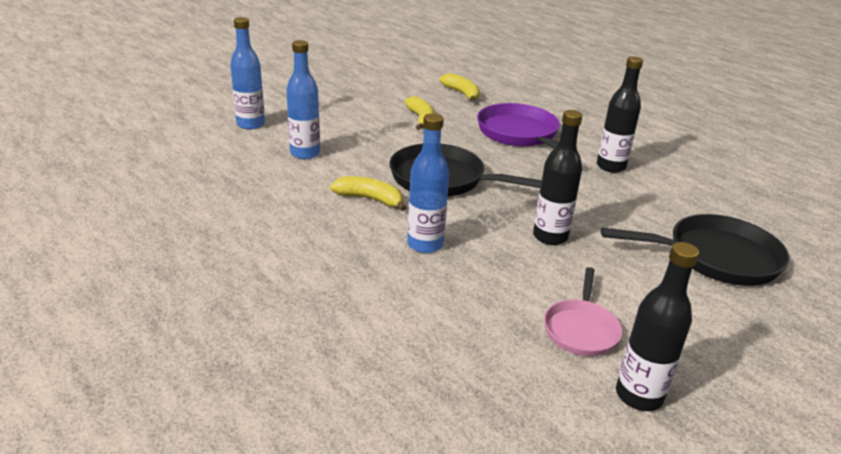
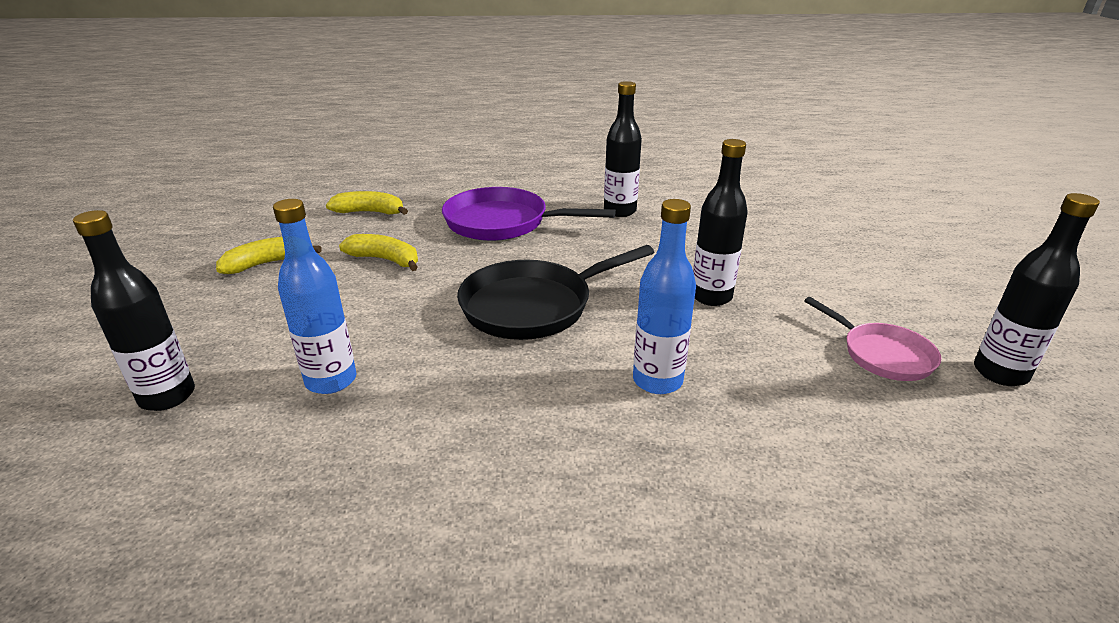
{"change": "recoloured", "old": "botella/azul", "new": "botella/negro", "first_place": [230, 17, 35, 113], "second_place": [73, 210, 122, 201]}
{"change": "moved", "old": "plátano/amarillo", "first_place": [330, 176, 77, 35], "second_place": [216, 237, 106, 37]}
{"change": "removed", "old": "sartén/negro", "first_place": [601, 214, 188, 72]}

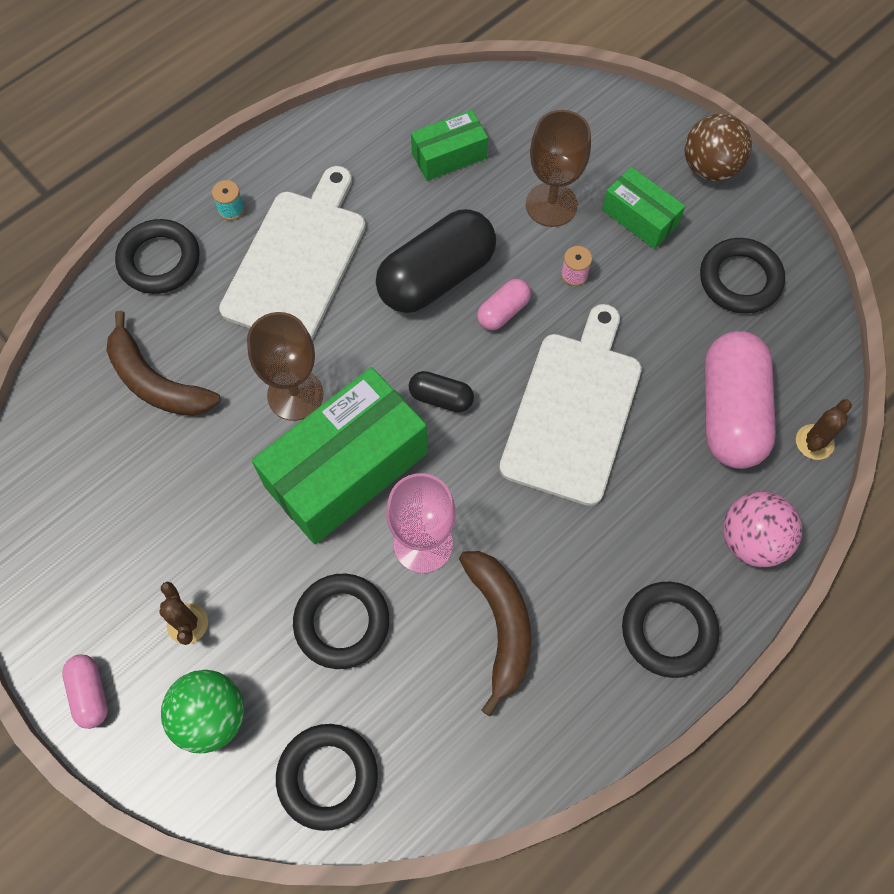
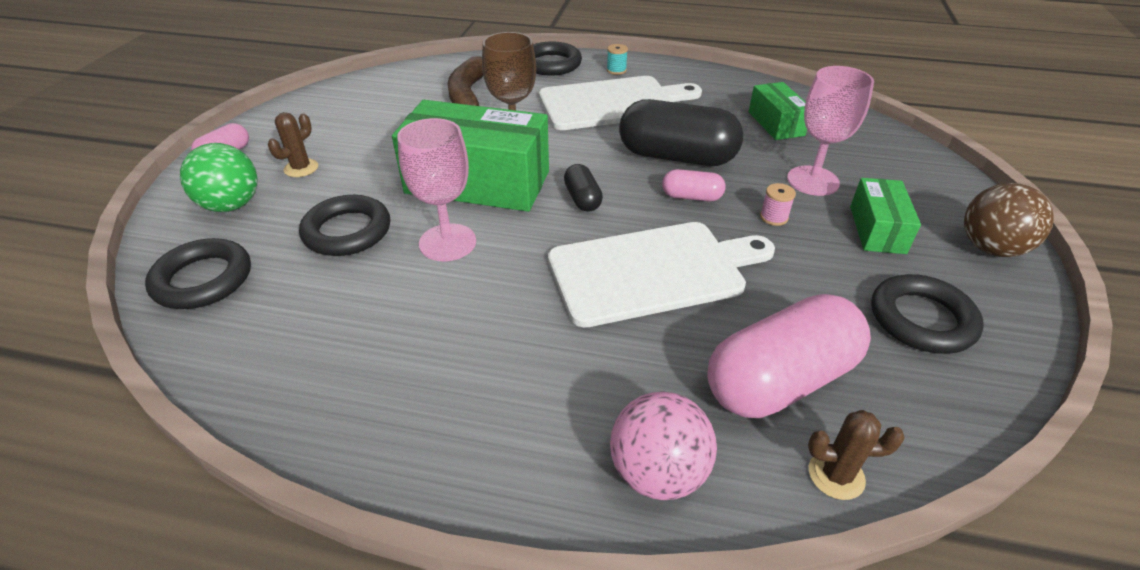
{"change": "turned", "old": "caja/verde", "first_place": [411, 110, 77, 71], "second_place": [749, 82, 58, 58], "degrees": 45}
{"change": "recoloured", "old": "copa/marrón", "new": "copa/rosa", "first_place": [526, 110, 65, 117], "second_place": [787, 66, 87, 130]}
{"change": "removed", "old": "plátano/marrón", "first_place": [459, 551, 72, 166]}
{"change": "removed", "old": "anillo/negro", "first_place": [622, 582, 97, 96]}

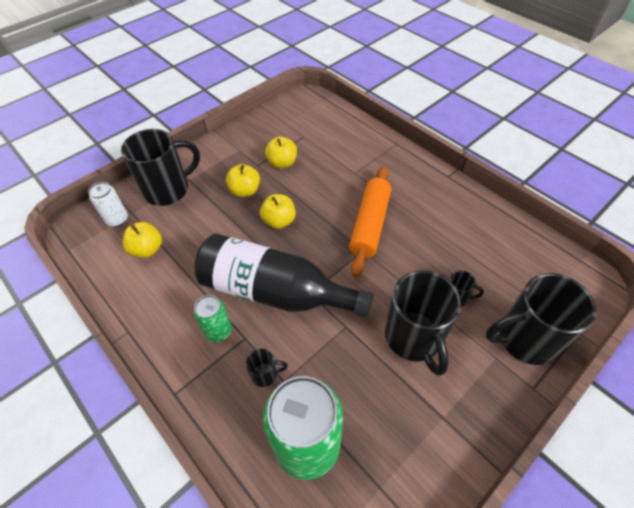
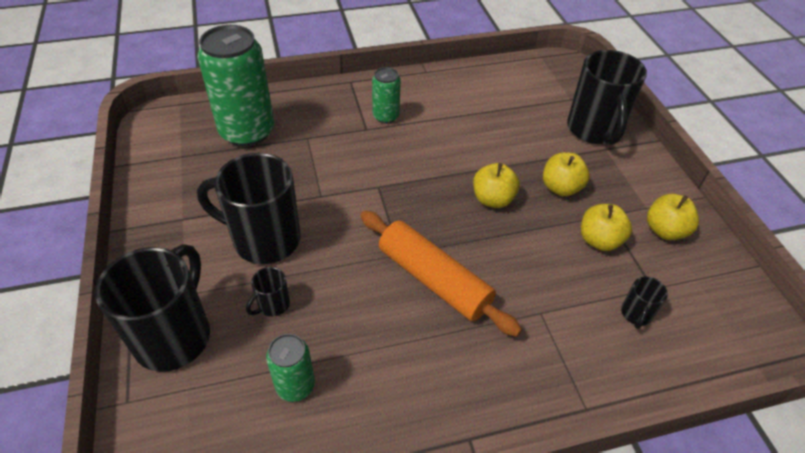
{"change": "added", "new": "lata/verde", "second_place": [266, 334, 49, 68]}
{"change": "moved", "old": "taza/negro", "first_place": [246, 349, 42, 38], "second_place": [621, 276, 47, 53]}
{"change": "moved", "old": "manzana/amarillo", "first_place": [123, 222, 39, 36], "second_place": [647, 194, 52, 46]}
{"change": "removed", "old": "lata/blanco", "first_place": [88, 182, 40, 45]}
{"change": "removed", "old": "botella/negro", "first_place": [194, 234, 180, 84]}

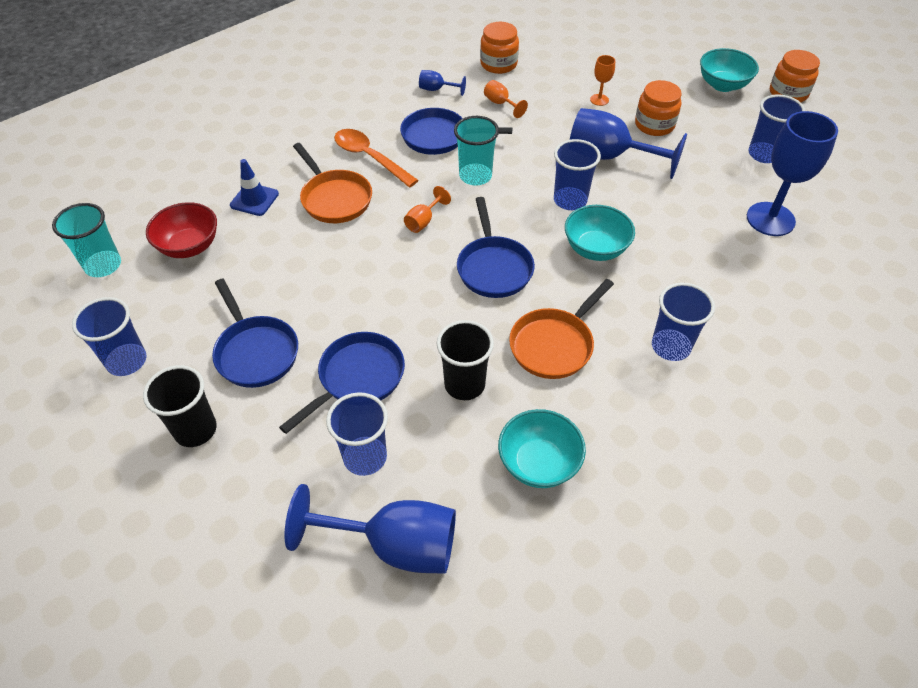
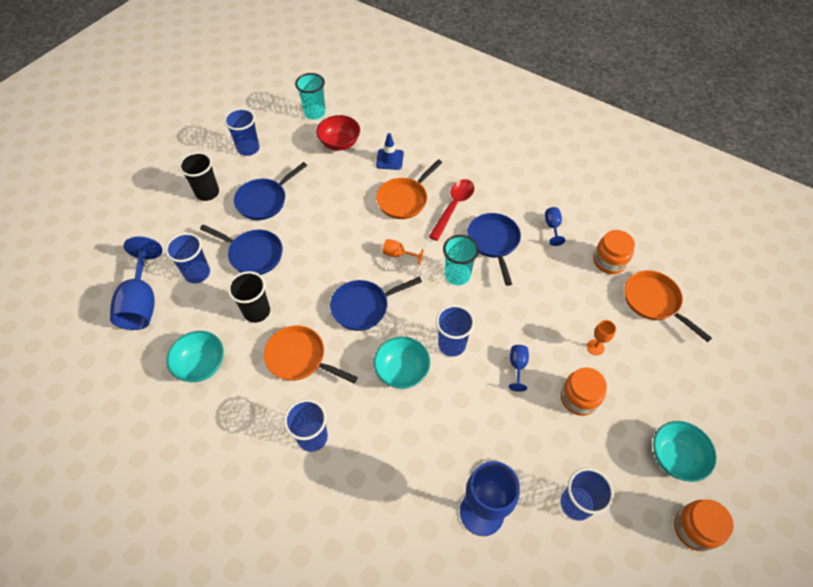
{"change": "recoloured", "old": "cuchara/naranja", "new": "cuchara/rojo", "first_place": [334, 129, 84, 58], "second_place": [429, 179, 45, 62]}
{"change": "resized", "old": "copa/azul", "first_place": [570, 108, 117, 71], "second_place": [508, 345, 21, 47], "factor": 0.46}
{"change": "added", "new": "sartén/naranja", "second_place": [625, 270, 87, 72]}
{"change": "removed", "old": "copa/naranja", "first_place": [484, 80, 44, 38]}

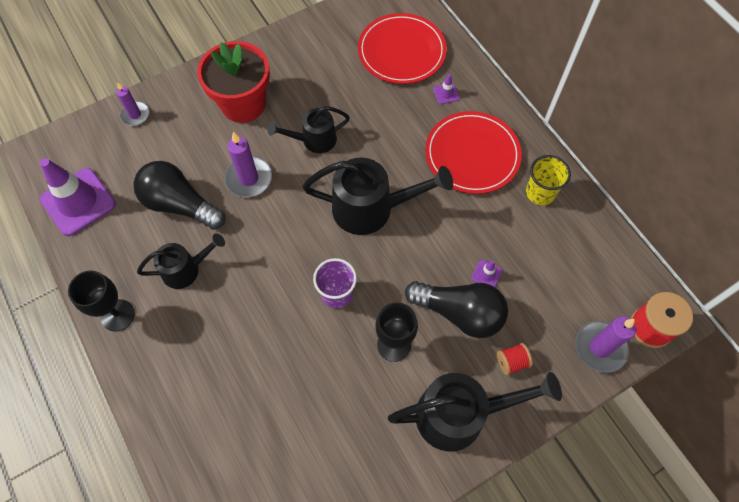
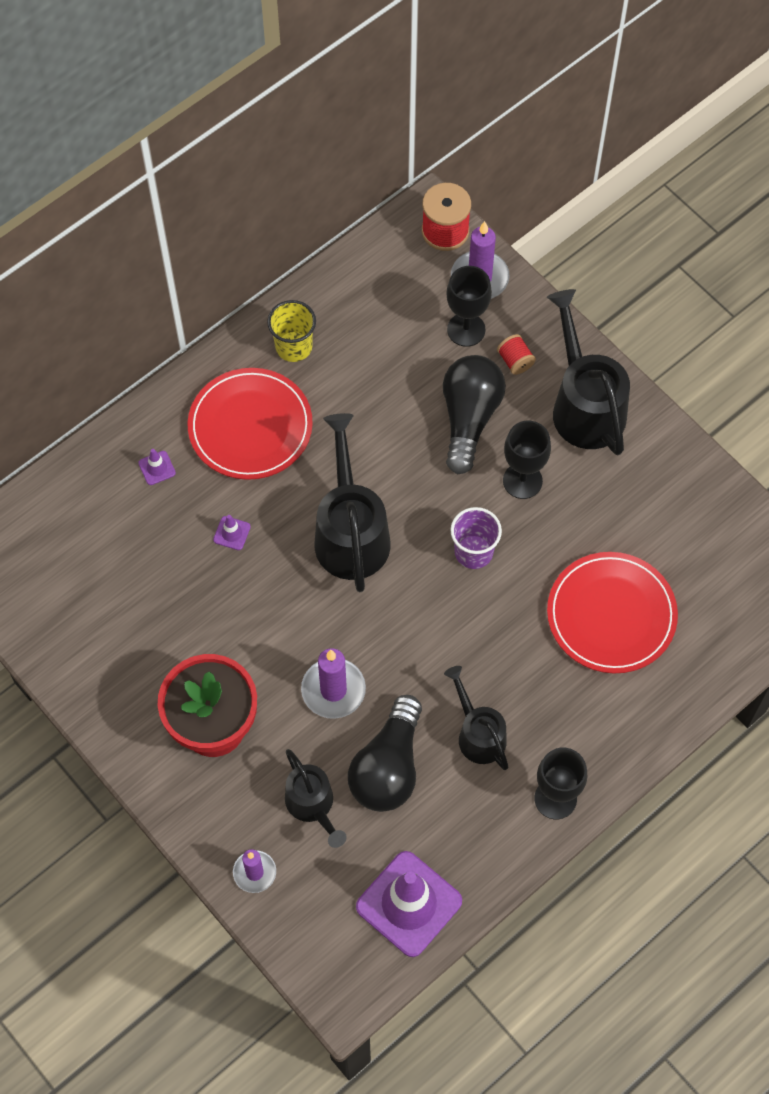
{"change": "moved", "old": "cono de tráfico/morado", "first_place": [471, 260, 32, 27], "second_place": [213, 515, 38, 35]}
{"change": "moved", "old": "regadera/negro", "first_place": [268, 106, 82, 47], "second_place": [285, 749, 62, 99]}
{"change": "added", "new": "copa/negro", "second_place": [446, 266, 46, 81]}
{"change": "moved", "old": "plato/rojo", "first_place": [358, 13, 89, 71], "second_place": [547, 552, 131, 121]}

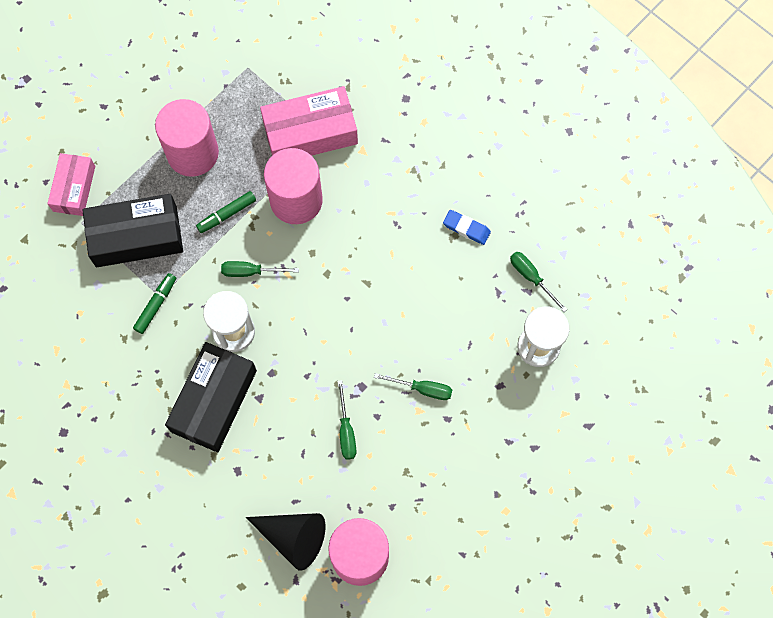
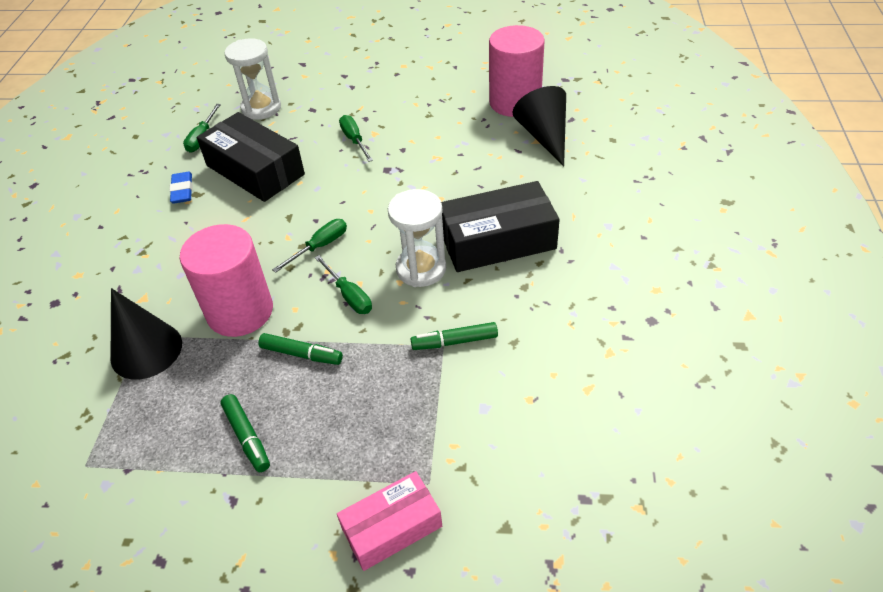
{"change": "replaced", "old": "caja/rosa", "new": "cono/negro", "first_place": [260, 86, 98, 70], "second_place": [111, 288, 71, 92]}
{"change": "moved", "old": "caja/negro", "first_place": [82, 194, 101, 73], "second_place": [197, 112, 108, 90]}
{"change": "replaced", "old": "cilindro/rosa", "new": "rotulador/verde", "first_place": [155, 99, 64, 78], "second_place": [220, 394, 50, 78]}
{"change": "moved", "old": "destornillador/verde", "first_place": [338, 380, 19, 80], "second_place": [272, 219, 75, 54]}

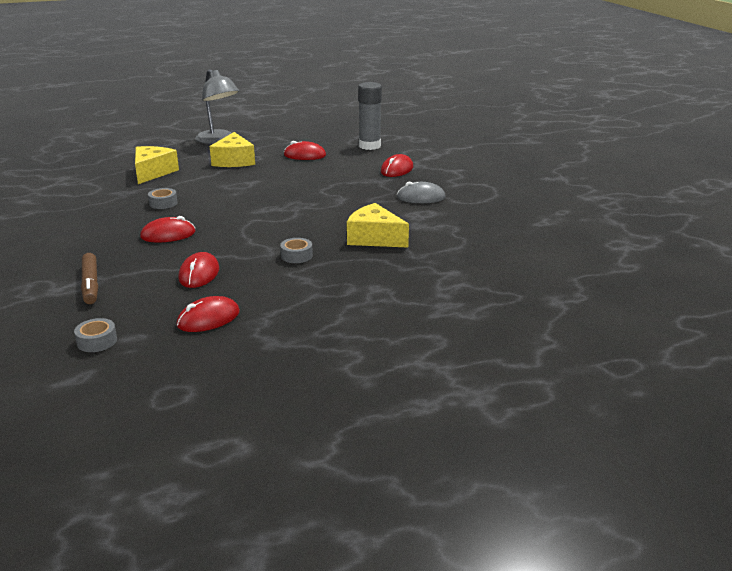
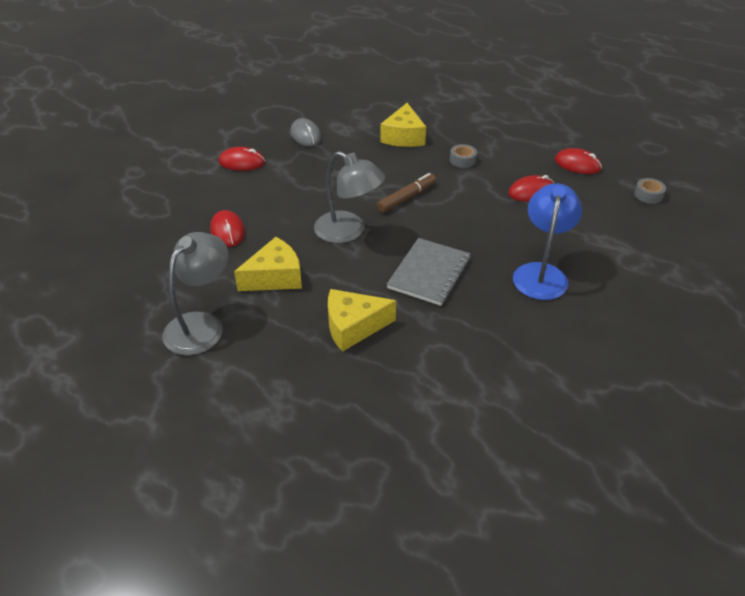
{"change": "added", "new": "lámpara/gris", "second_place": [314, 151, 71, 92]}
{"change": "moved", "old": "rotulador/marrón", "first_place": [81, 253, 17, 51], "second_place": [377, 173, 59, 40]}
{"change": "replaced", "old": "cinta adhesiva/gris", "new": "cuaderno/gris", "first_place": [148, 188, 30, 21], "second_place": [387, 238, 84, 68]}
{"change": "added", "new": "lámpara/azul", "second_place": [513, 183, 69, 117]}
{"change": "removed", "old": "ratón/rojo", "first_place": [140, 216, 55, 26]}
{"change": "removed", "old": "barra de pegamento/gris", "first_place": [358, 82, 24, 68]}

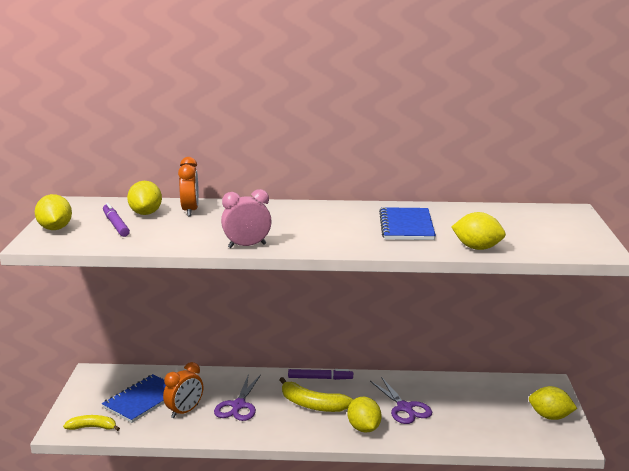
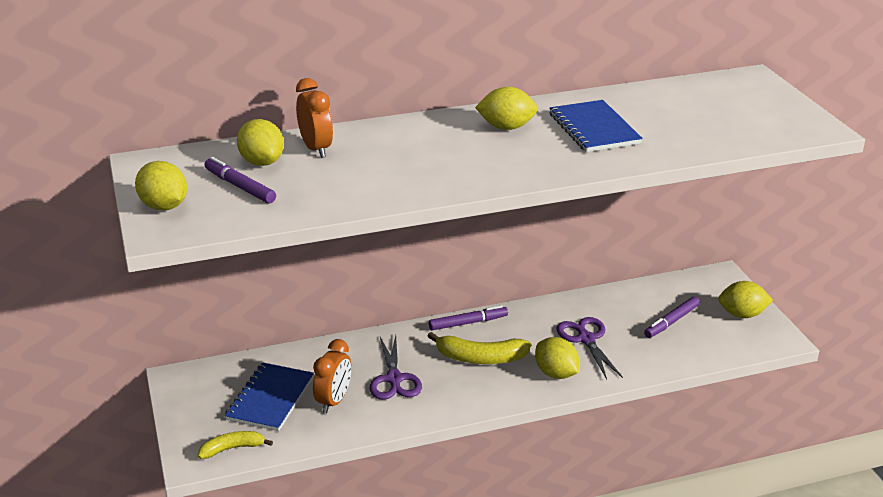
{"change": "moved", "old": "limón/amarillo", "first_place": [452, 212, 54, 38], "second_place": [475, 87, 63, 43]}
{"change": "turned", "old": "tijeras/morado", "first_place": [370, 377, 62, 47], "second_place": [557, 317, 66, 62], "degrees": -150}
{"change": "added", "new": "rotulador/morado", "second_place": [644, 297, 56, 41]}
{"change": "removed", "old": "despertador/rosa", "first_place": [221, 189, 51, 59]}

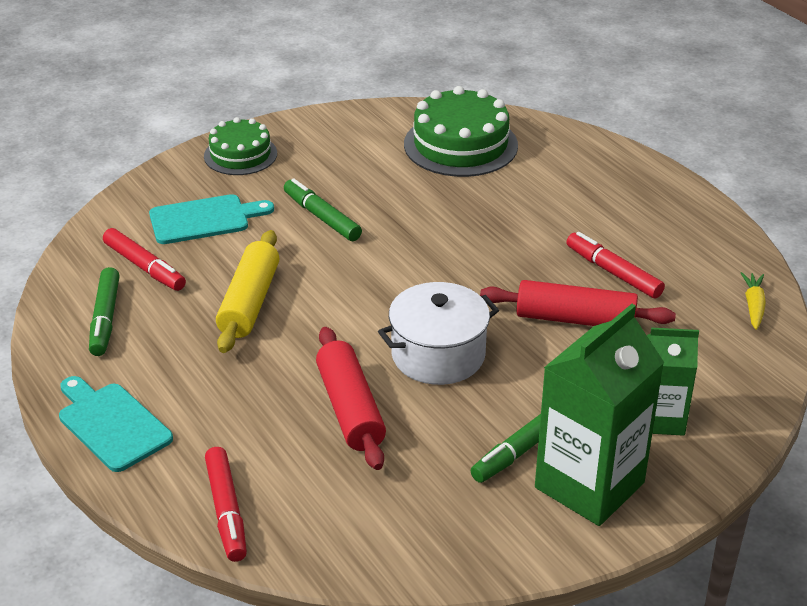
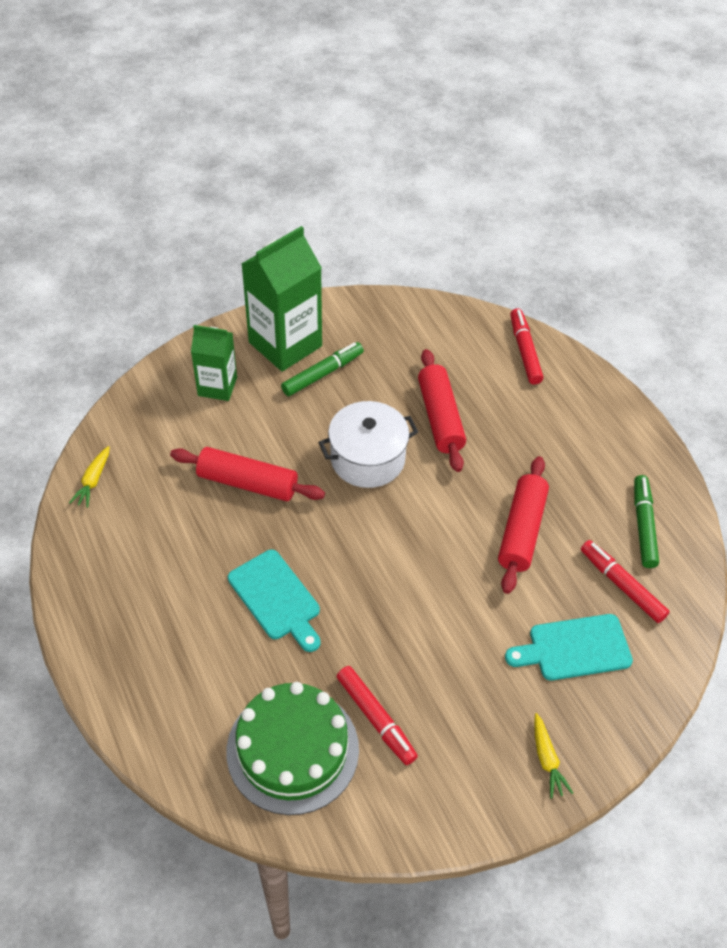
{"change": "moved", "old": "tabla de cortar/turquesa", "first_place": [59, 376, 114, 96], "second_place": [228, 550, 92, 102]}
{"change": "moved", "old": "rotulador/rojo", "first_place": [566, 232, 99, 67], "second_place": [336, 666, 82, 99]}
{"change": "recoloured", "old": "rodillo/amarillo", "new": "rodillo/rojo", "first_place": [216, 230, 63, 123], "second_place": [498, 456, 51, 138]}
{"change": "replaced", "old": "tarta/verde", "new": "zanahoria/amarillo", "first_place": [204, 117, 73, 58], "second_place": [534, 713, 39, 86]}
{"change": "removed", "old": "rotulador/verde", "first_place": [284, 178, 78, 63]}

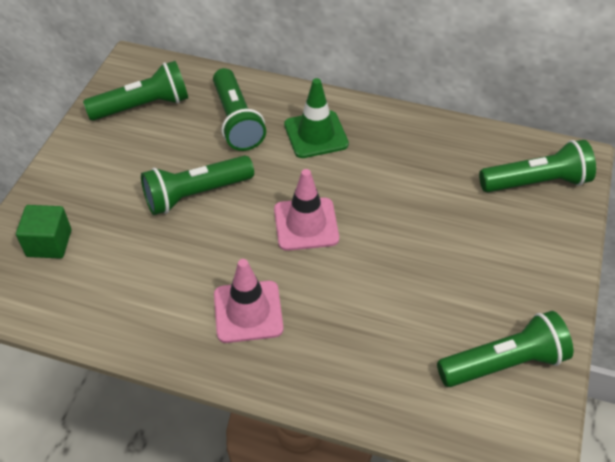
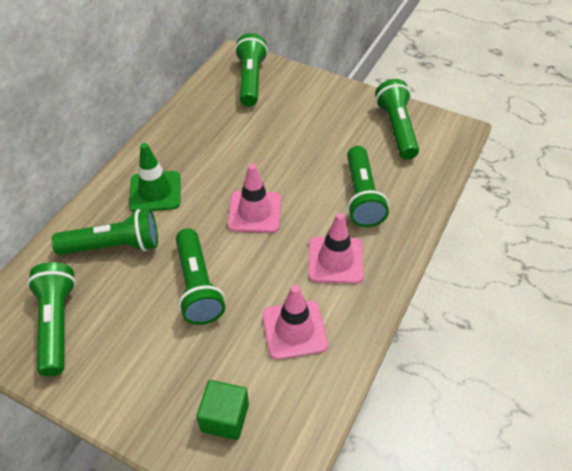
{"change": "added", "new": "cono de tráfico/rosa", "second_place": [262, 285, 66, 75]}
{"change": "added", "new": "lámpara de mano/verde", "second_place": [347, 146, 42, 81]}

